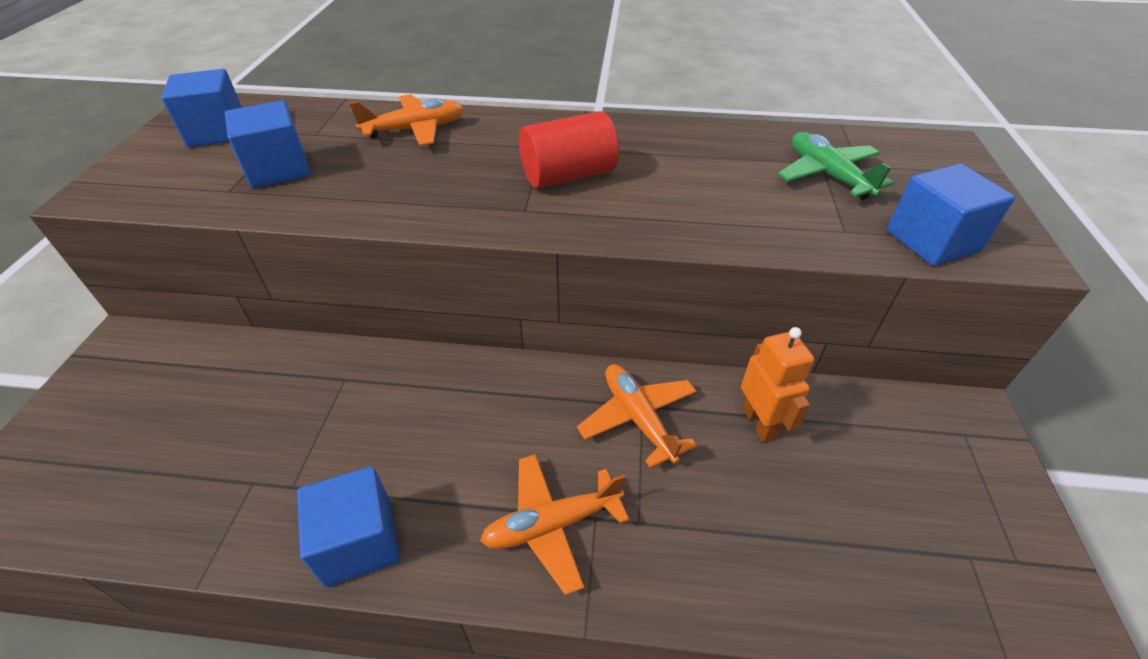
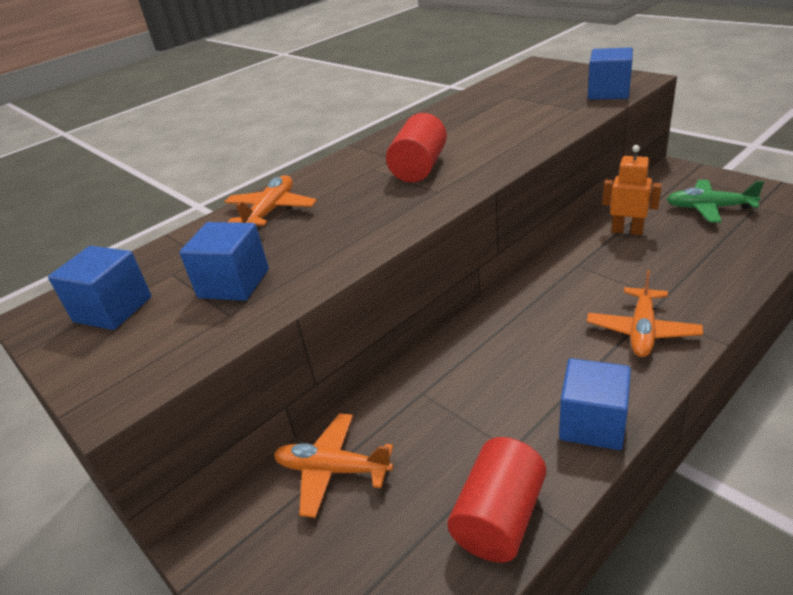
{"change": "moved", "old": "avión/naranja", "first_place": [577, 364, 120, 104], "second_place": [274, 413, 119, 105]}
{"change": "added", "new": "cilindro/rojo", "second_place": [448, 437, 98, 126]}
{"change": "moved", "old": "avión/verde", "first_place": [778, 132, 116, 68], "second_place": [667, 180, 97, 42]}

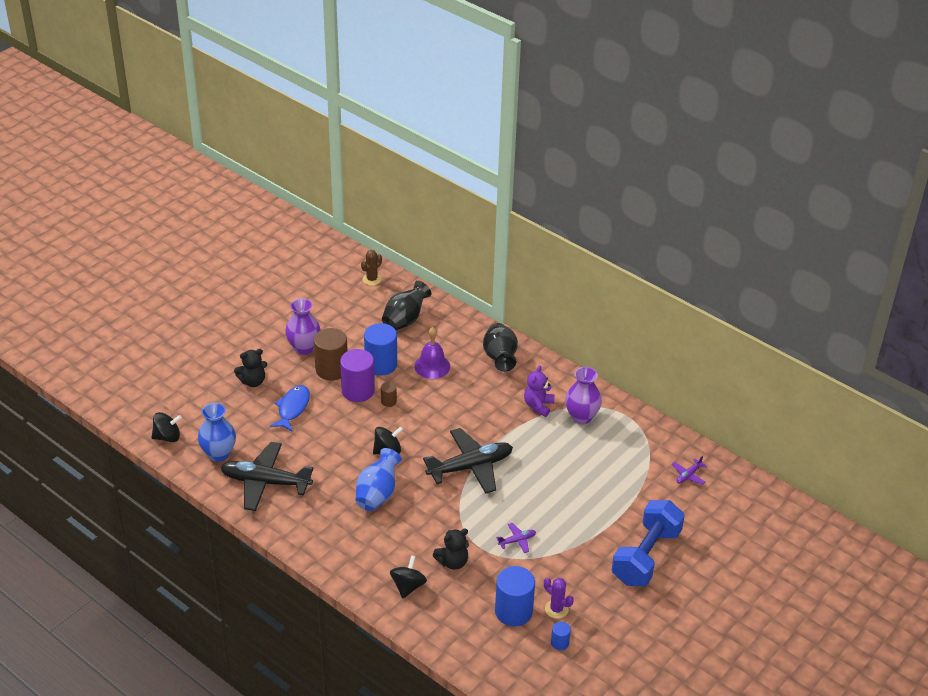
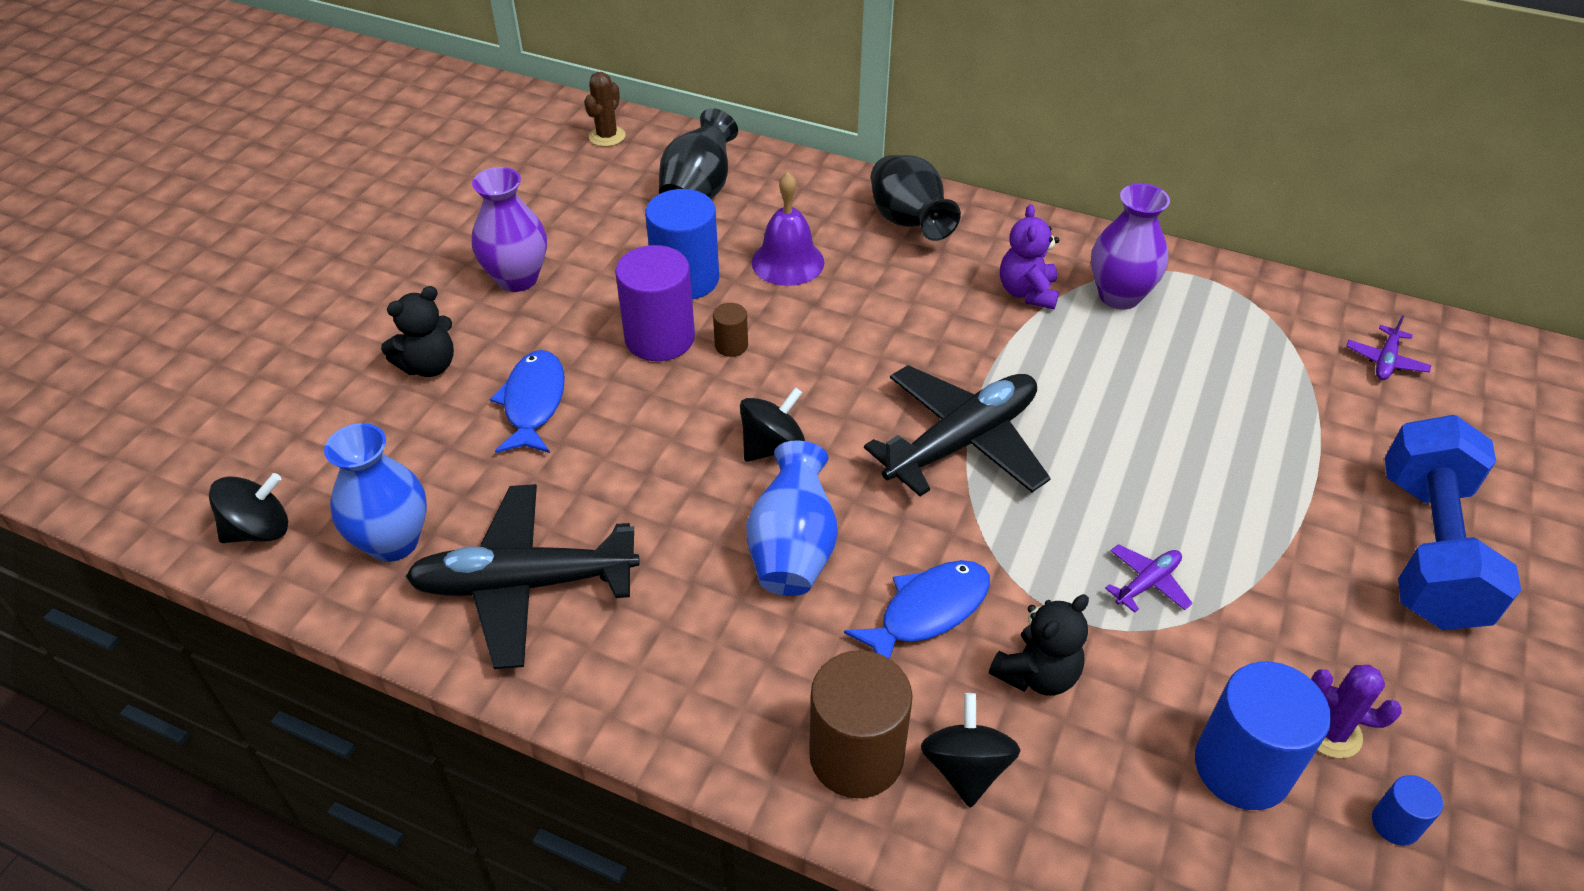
{"change": "moved", "old": "cilindro/marrón", "first_place": [314, 328, 34, 52], "second_place": [809, 650, 104, 148]}
{"change": "added", "new": "pez/azul", "second_place": [844, 560, 146, 99]}

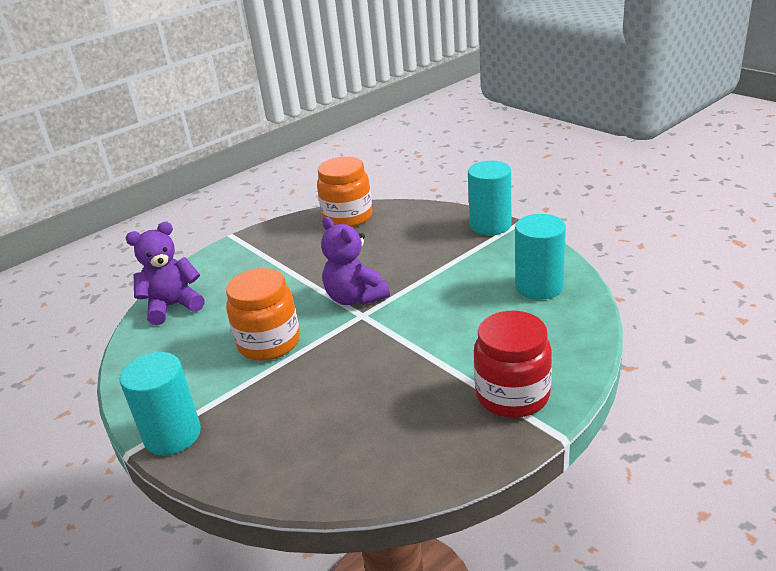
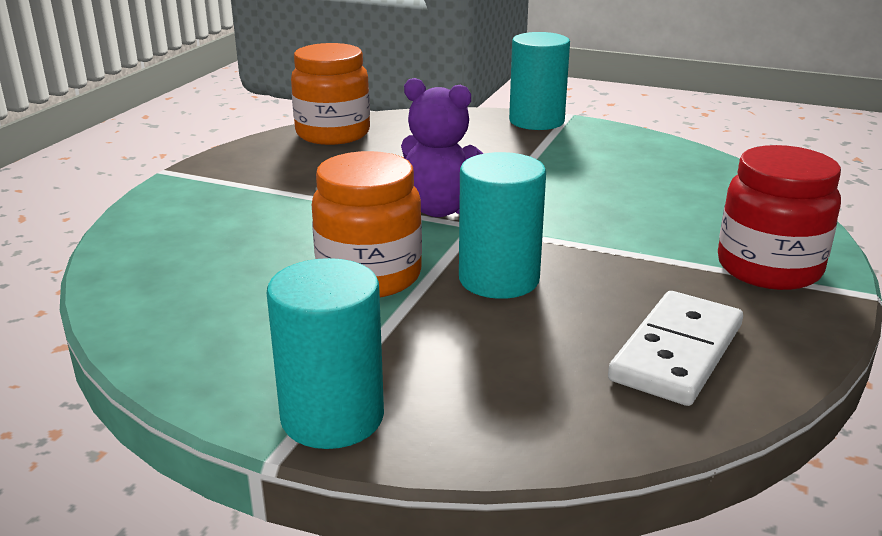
{"change": "moved", "old": "cilindro/turquesa", "first_place": [515, 214, 51, 86], "second_place": [459, 152, 87, 147]}
{"change": "added", "new": "ficha de dominó/blanco", "second_place": [608, 291, 135, 115]}
{"change": "removed", "old": "osito/morado", "first_place": [126, 222, 79, 103]}

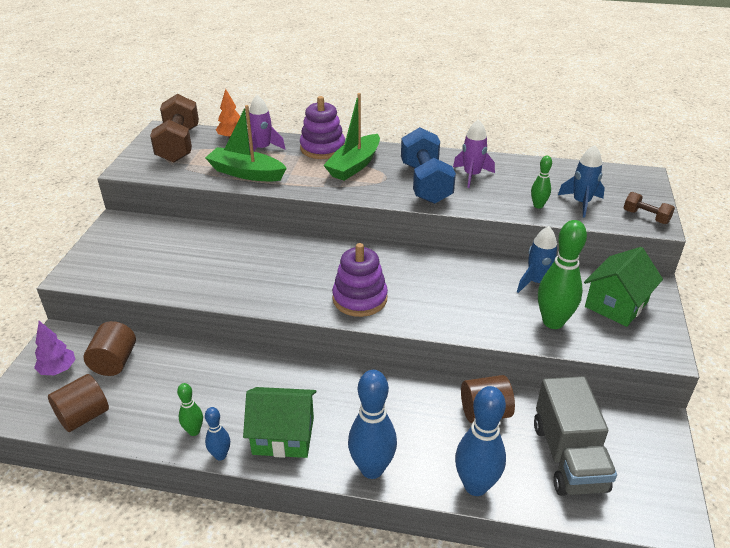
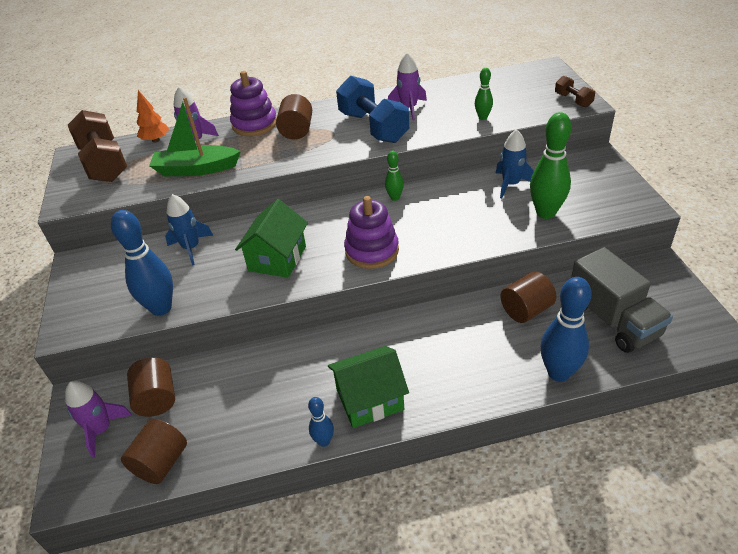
{"change": "replaced", "old": "árbol/morado", "new": "cohete/morado", "first_place": [34, 321, 41, 54], "second_place": [65, 381, 67, 77]}
{"change": "moved", "old": "bolo/azul", "first_place": [348, 370, 49, 109], "second_place": [111, 210, 62, 106]}
{"change": "moved", "old": "cohete/azul", "first_place": [558, 145, 47, 73], "second_place": [165, 194, 48, 71]}
{"change": "moved", "old": "casa/verde", "first_place": [584, 247, 79, 80], "second_place": [235, 199, 73, 79]}
{"change": "replaced", "old": "barco/verde", "new": "cilindro/marrón", "first_place": [323, 93, 57, 88], "second_place": [276, 94, 36, 46]}
{"change": "moved", "old": "bolo/verde", "first_place": [177, 383, 26, 53], "second_place": [385, 151, 19, 50]}
{"change": "turned", "old": "mancuerna/marrón", "first_place": [624, 192, 51, 32], "second_place": [555, 76, 40, 31], "degrees": 45}

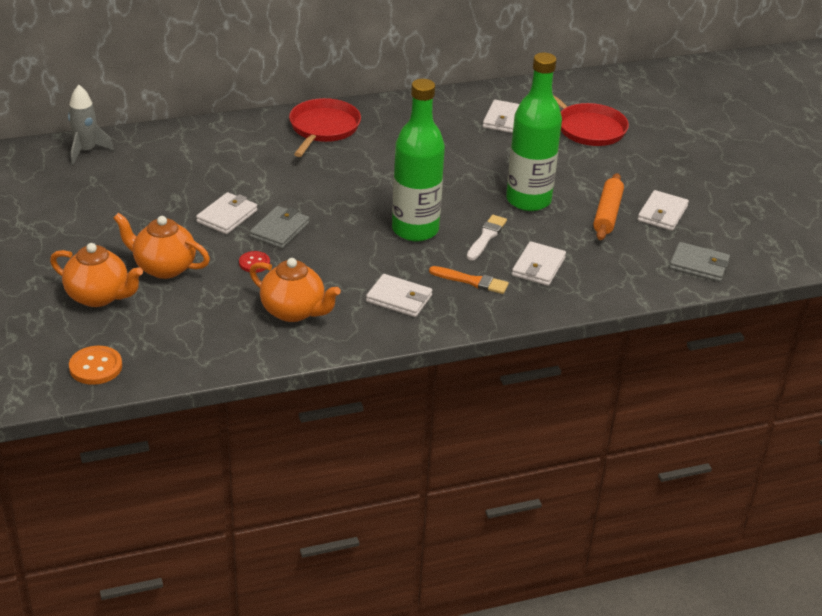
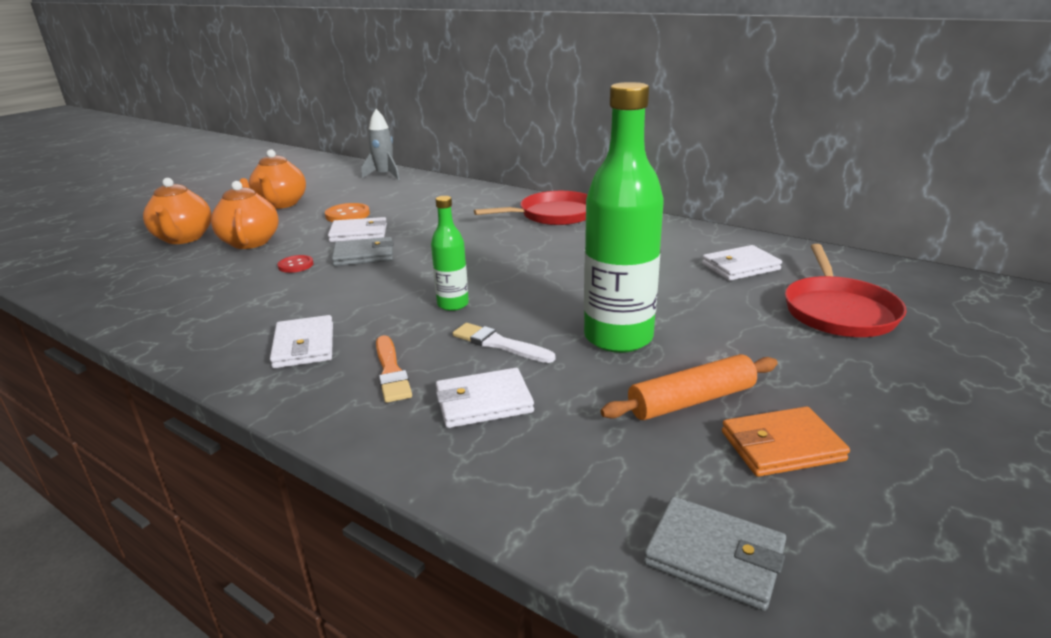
{"change": "moved", "old": "tetera/naranja", "first_place": [249, 258, 92, 64], "second_place": [249, 149, 57, 60]}
{"change": "moved", "old": "botón/naranja", "first_place": [69, 346, 53, 39], "second_place": [325, 203, 45, 19]}
{"change": "resized", "old": "botella/verde", "first_place": [392, 79, 53, 163], "second_place": [431, 196, 38, 115], "factor": 0.51}
{"change": "turned", "old": "pincel/blanco", "first_place": [467, 215, 40, 45], "second_place": [453, 323, 102, 40], "degrees": -135}
{"change": "turned", "old": "cartera/gris", "first_place": [669, 242, 61, 40], "second_place": [644, 496, 142, 115], "degrees": -45}
{"change": "recoloured", "old": "cartera/blanco", "new": "cartera/naranja", "first_place": [638, 190, 51, 41], "second_place": [722, 406, 128, 71]}

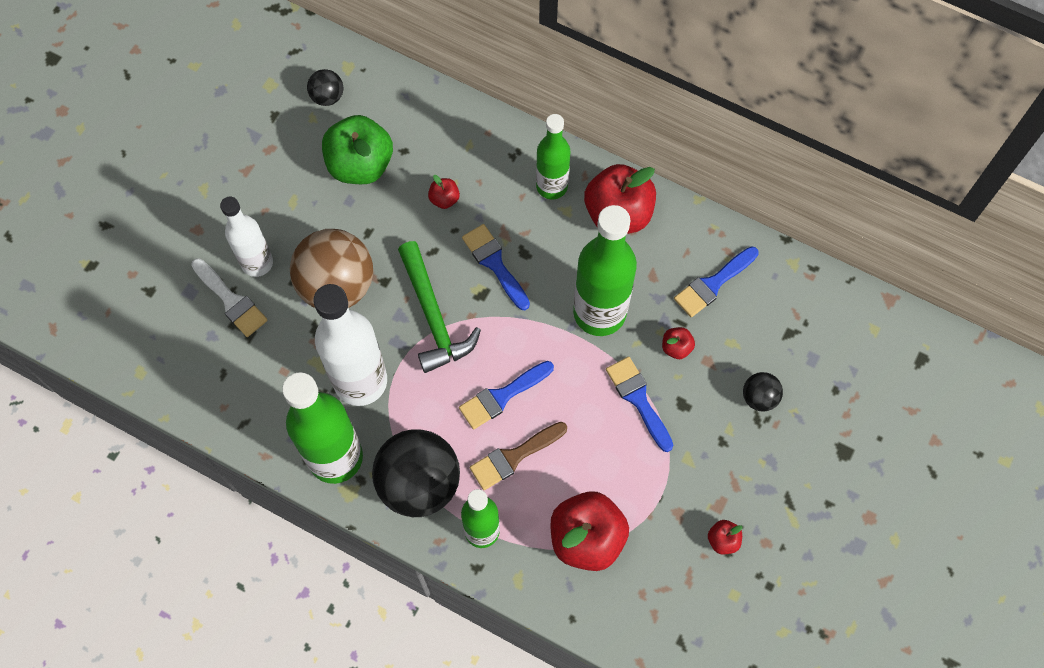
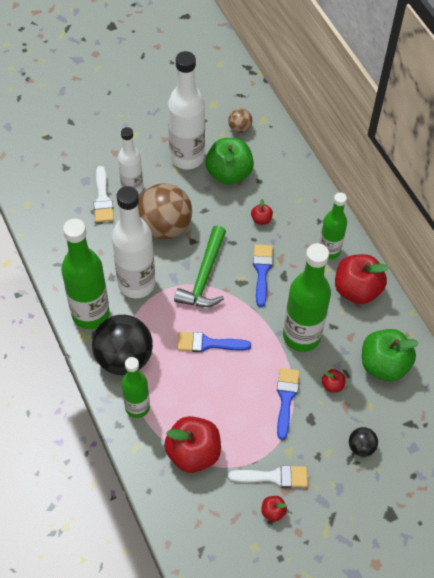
{"change": "added", "new": "botella/blanco", "second_place": [168, 51, 37, 119]}
{"change": "recoloured", "old": "pelota/negro", "new": "pelota/marrón", "first_place": [307, 69, 36, 37], "second_place": [228, 108, 24, 25]}
{"change": "added", "new": "pincel/blanco", "second_place": [228, 465, 80, 23]}
{"change": "replaced", "old": "pincel/azul", "new": "manzana/verde", "first_place": [674, 246, 85, 71], "second_place": [362, 329, 57, 53]}
{"change": "removed", "old": "pincel/marrón", "first_place": [470, 422, 97, 68]}

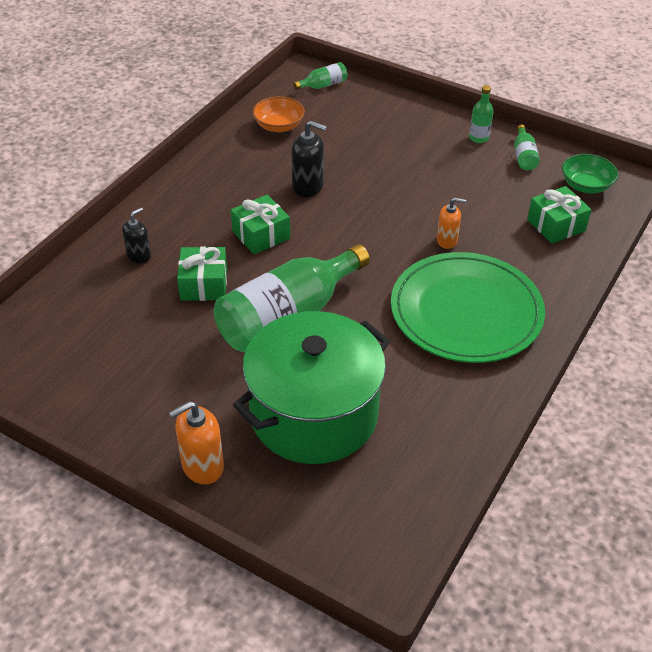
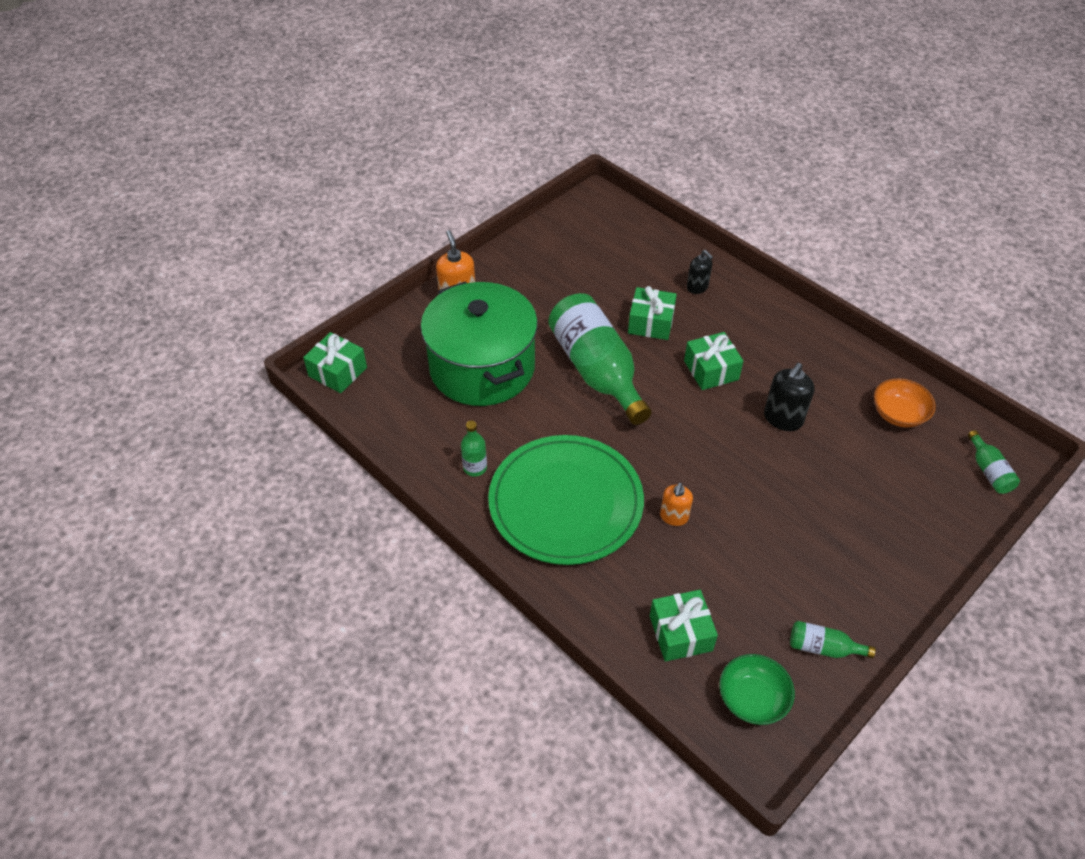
{"change": "added", "new": "regalo/verde", "second_place": [303, 332, 64, 61]}
{"change": "moved", "old": "botella/verde", "first_place": [469, 85, 24, 58], "second_place": [461, 421, 26, 56]}

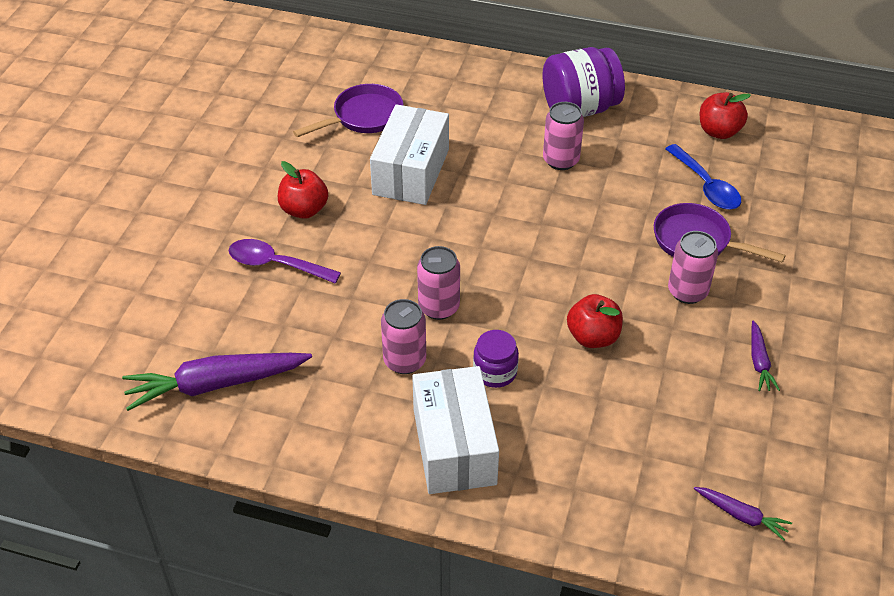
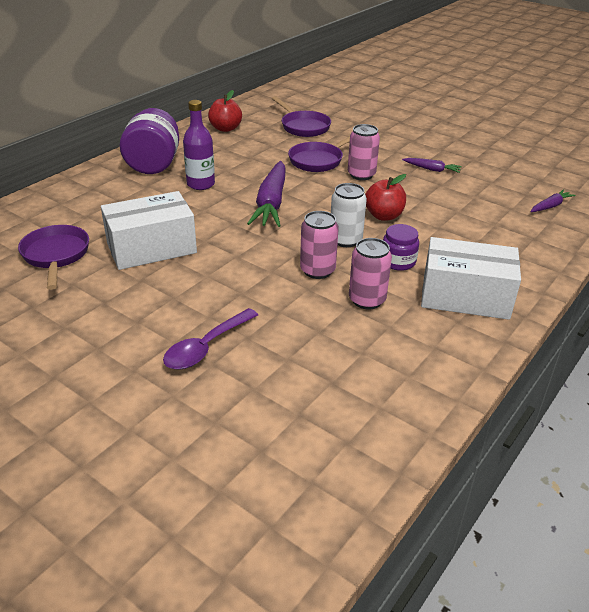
{"change": "turned", "old": "caja/blanco", "first_place": [370, 104, 79, 101], "second_place": [101, 191, 96, 79], "degrees": -60}
{"change": "replaced", "old": "lata/rosa", "new": "botella/morado", "first_place": [543, 102, 41, 68], "second_place": [183, 100, 32, 90]}
{"change": "moved", "old": "zanahoria/morado", "first_place": [122, 353, 190, 58], "second_place": [247, 161, 39, 66]}
{"change": "added", "new": "sartén/morado", "second_place": [272, 96, 59, 41]}
{"change": "added", "new": "lata/blanco", "second_place": [331, 183, 36, 64]}
{"change": "removed", "old": "manzana/rojo", "first_place": [278, 161, 50, 58]}
{"change": "removed", "old": "cuchara/azul", "first_place": [665, 144, 76, 66]}

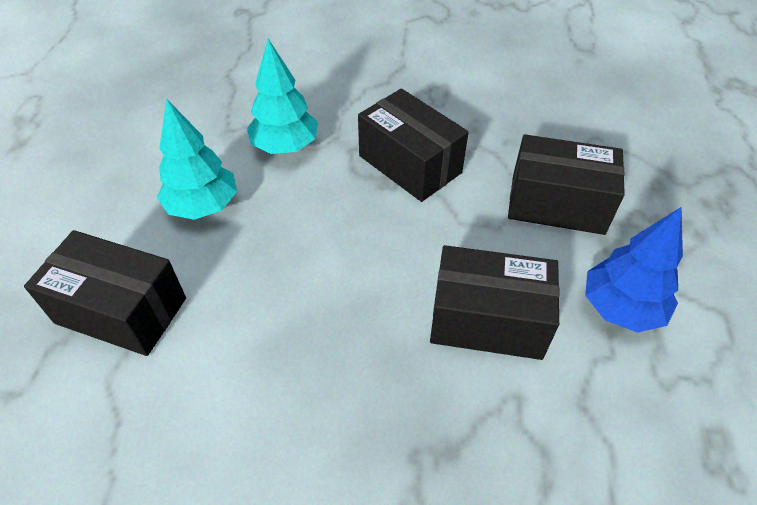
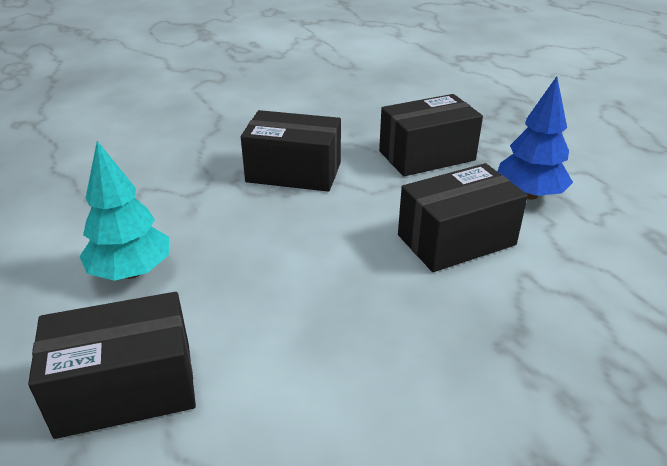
{"change": "removed", "old": "árbol/turquesa", "first_place": [247, 39, 71, 115]}

